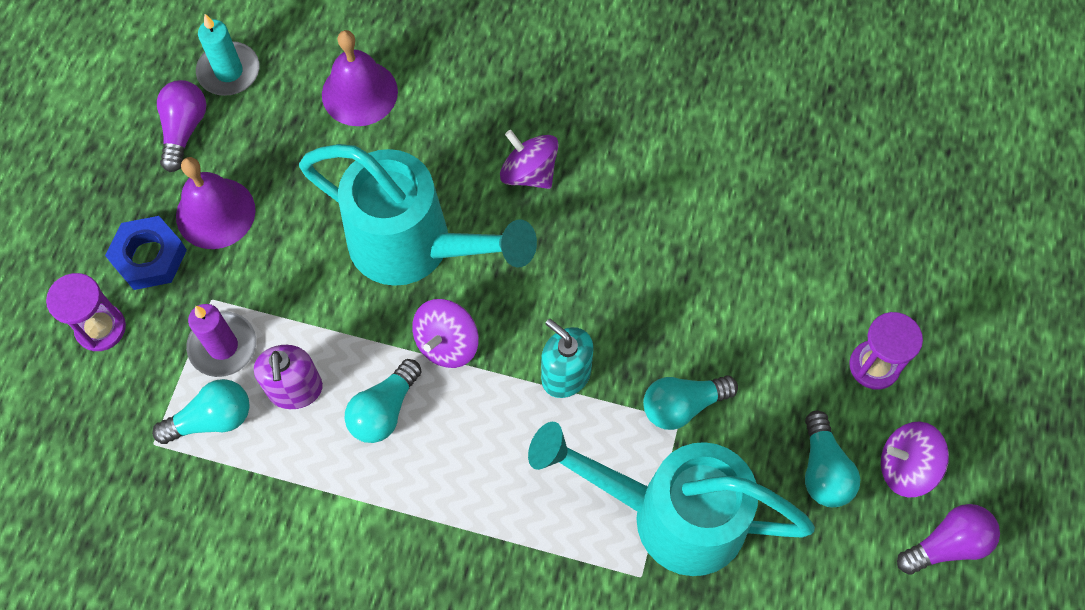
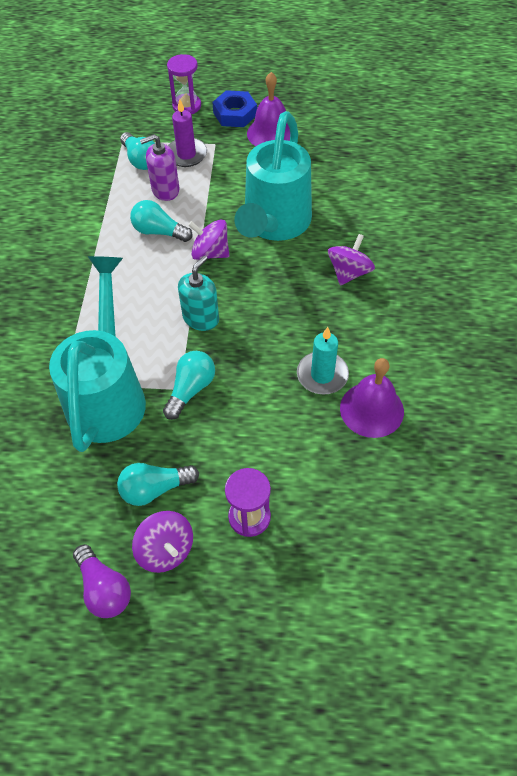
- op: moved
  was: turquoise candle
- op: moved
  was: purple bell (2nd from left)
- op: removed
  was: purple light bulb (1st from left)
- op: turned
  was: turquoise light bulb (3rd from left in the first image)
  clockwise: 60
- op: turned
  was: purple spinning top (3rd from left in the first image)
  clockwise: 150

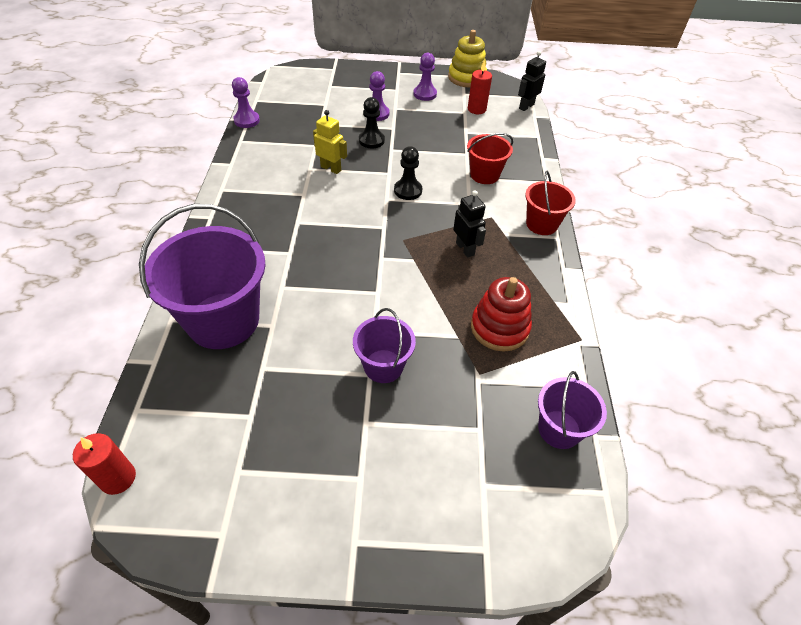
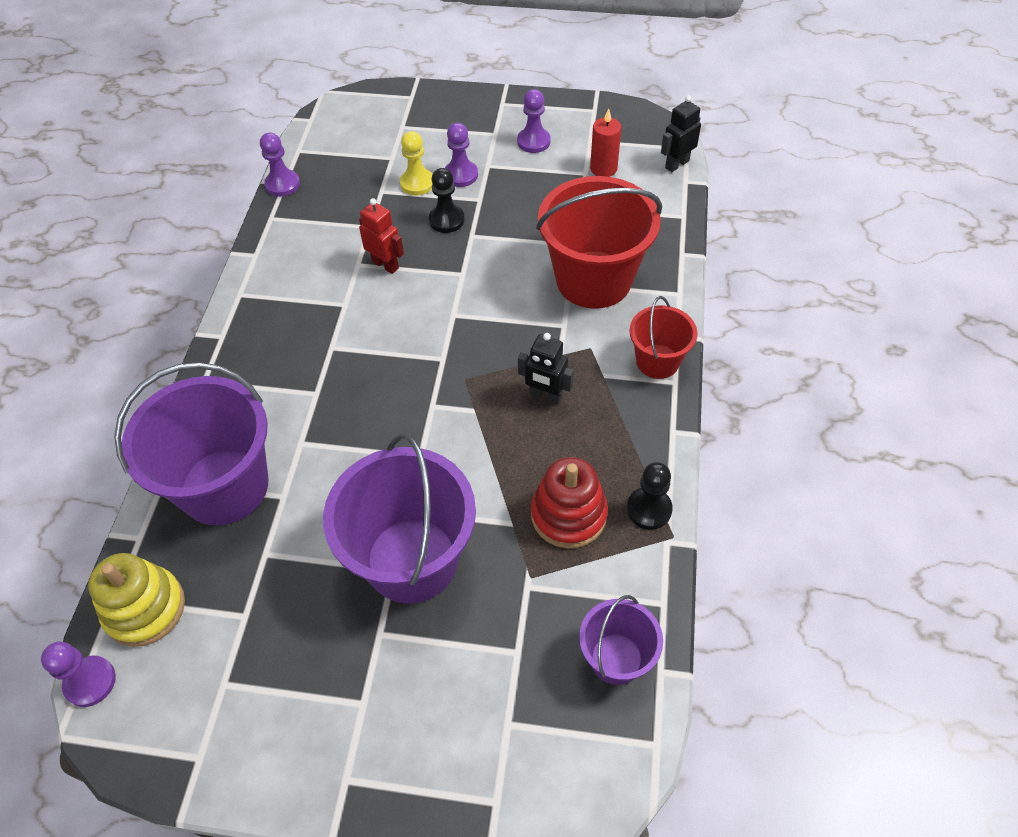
- op: moved
  was: yellow stacking toy
- op: recoloured
  was: yellow robot
  now: red robot
- op: resized
  was: red bucket (1st from left)
  ratio: 1.88
- op: moved
  was: black pawn (2nd from left)
- op: turned
  was: black robot (1st from left)
  clockwise: 135
- op: resized
  was: purple bucket (2nd from left)
  ratio: 1.88
- op: replaced
  was: red candle (1st from left)
  now: purple pawn (1st from left)
- op: added
  now: yellow pawn

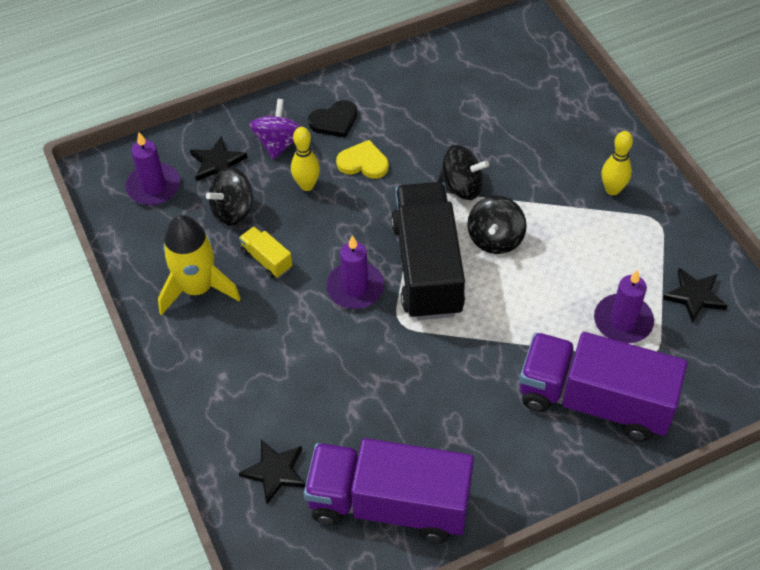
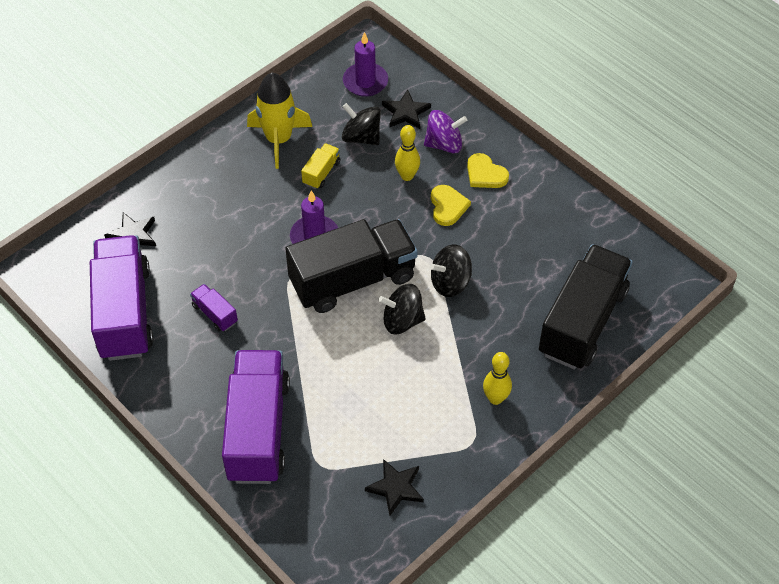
- op: recoloured
  was: black heart
  now: yellow heart (2nd from left)
- op: turned
  was: black spinning top (2nd from left in the first image)
  clockwise: 75
- op: removed
  was: purple candle (3rd from left)
- op: added
  now: black truck (2nd from left)
- op: added
  now: purple truck (2nd from left)

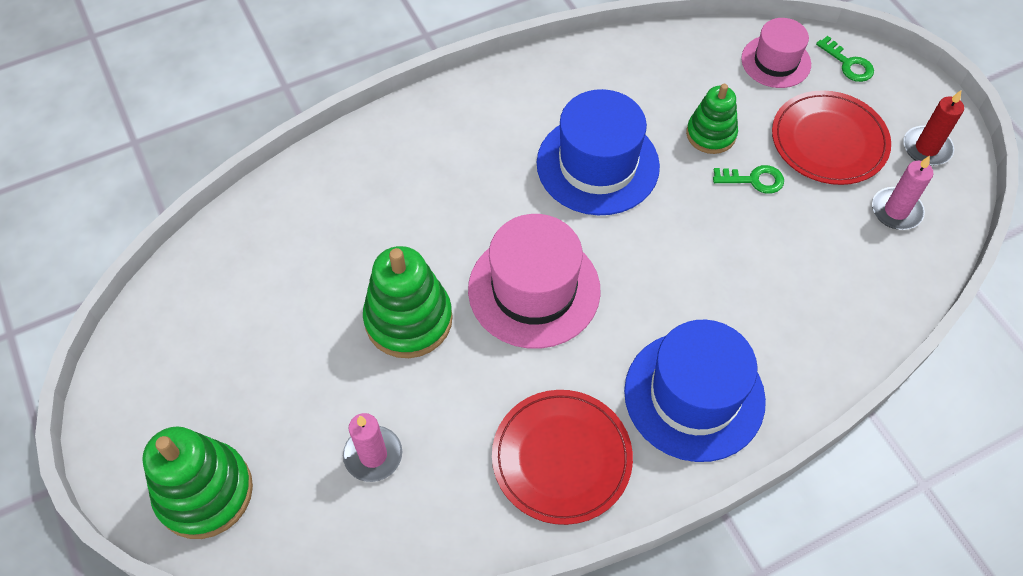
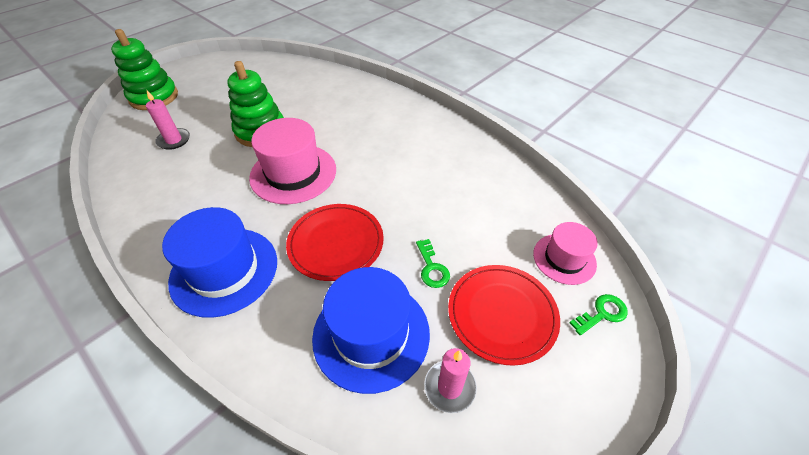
- op: turned
  was: green key (2nd from left)
  clockwise: -150
- op: removed
  was: green stacking toy (3rd from left)
- op: moved
  was: blue hat (1st from left in the first image)
  now: blue hat (2nd from left)
- op: removed
  was: red candle
- op: moved
  was: red plate (1st from left)

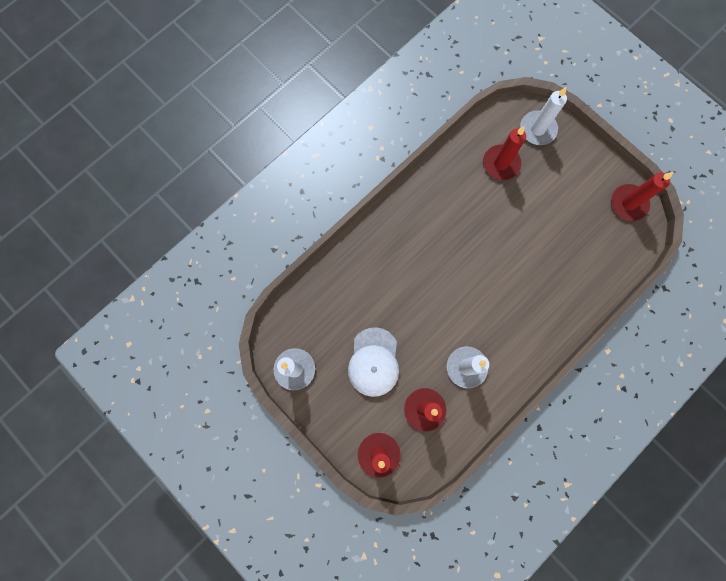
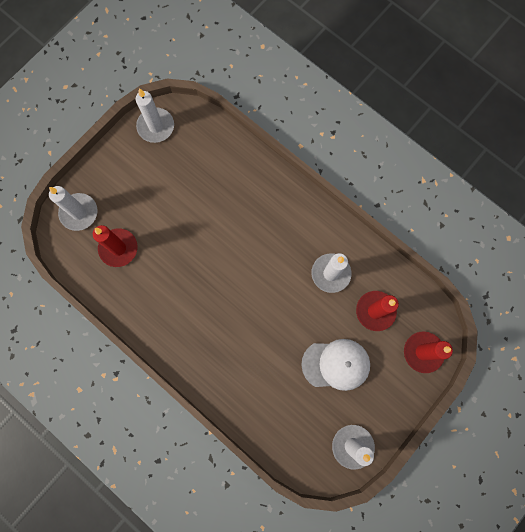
- op: recoloured
  was: red candle (4th from left)
  now: white candle (2nd from left)

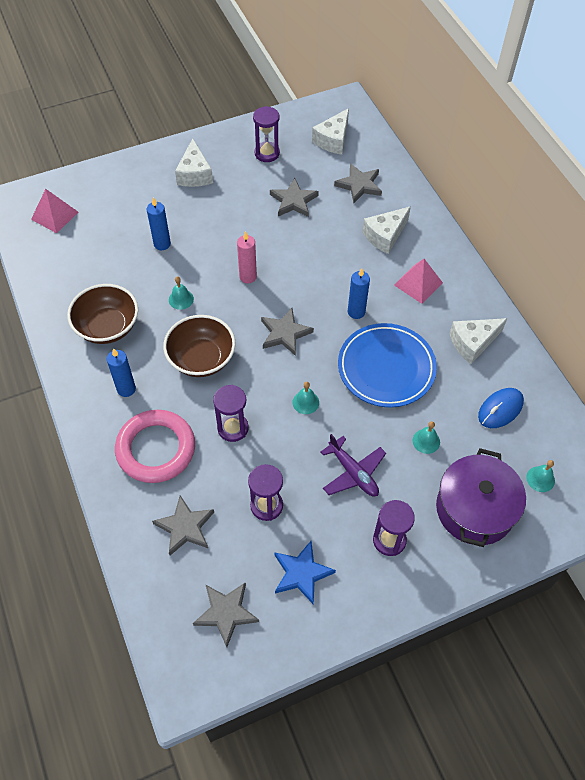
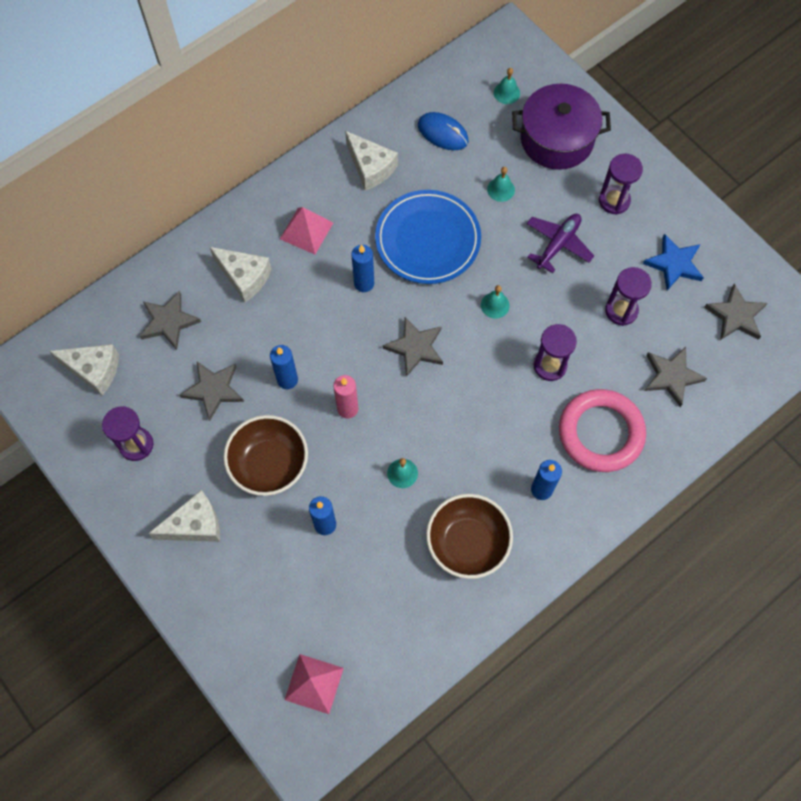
- op: moved
  was: brown bowl (2nd from left in the first image)
  now: brown bowl (1st from left)
- op: added
  now: blue candle (1st from left)

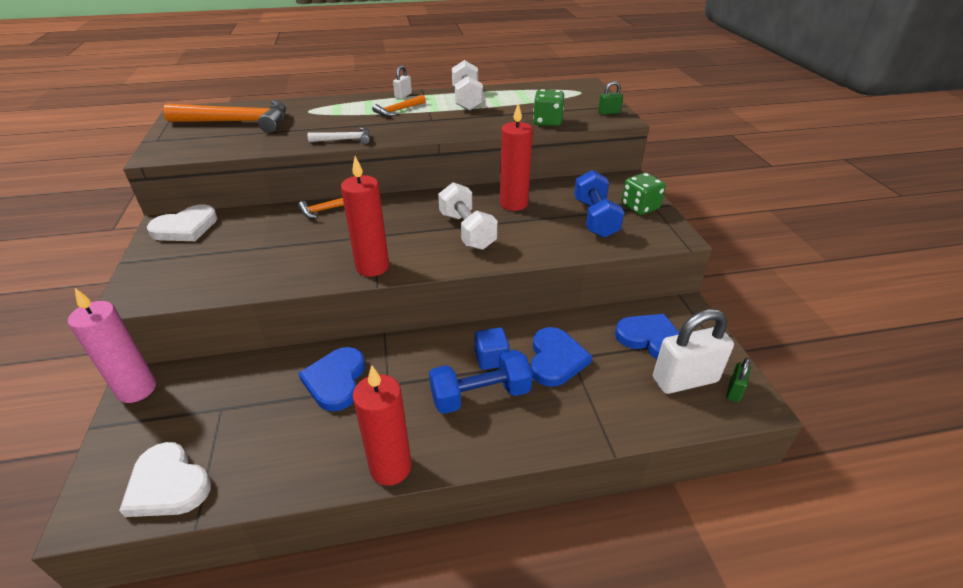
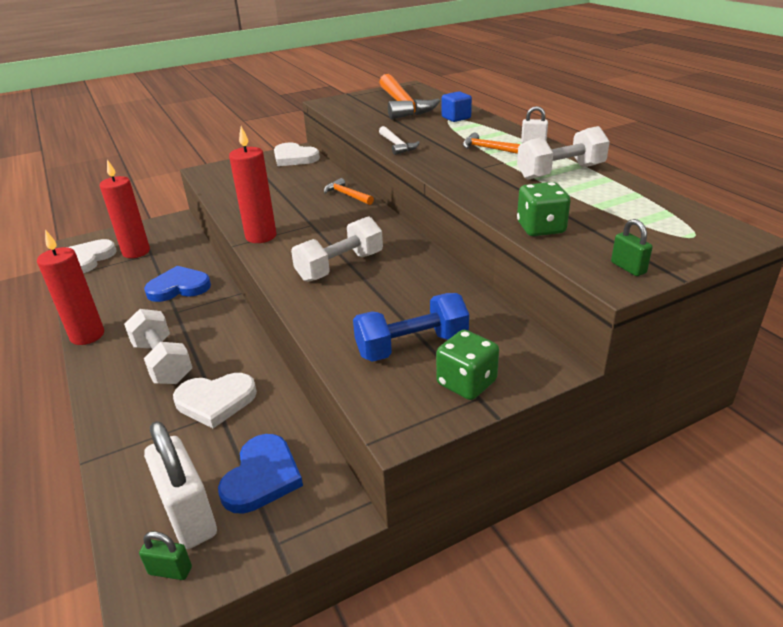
- op: moved
  was: red candle (3rd from left in the first image)
  now: red candle (2nd from left)
- op: removed
  was: pink candle
- op: moved
  was: blue cube
- op: recoloured
  was: blue heart (2nd from left)
  now: white heart (2nd from left)
- op: recoloured
  was: blue dumbbell (1st from left)
  now: white dumbbell (1st from left)

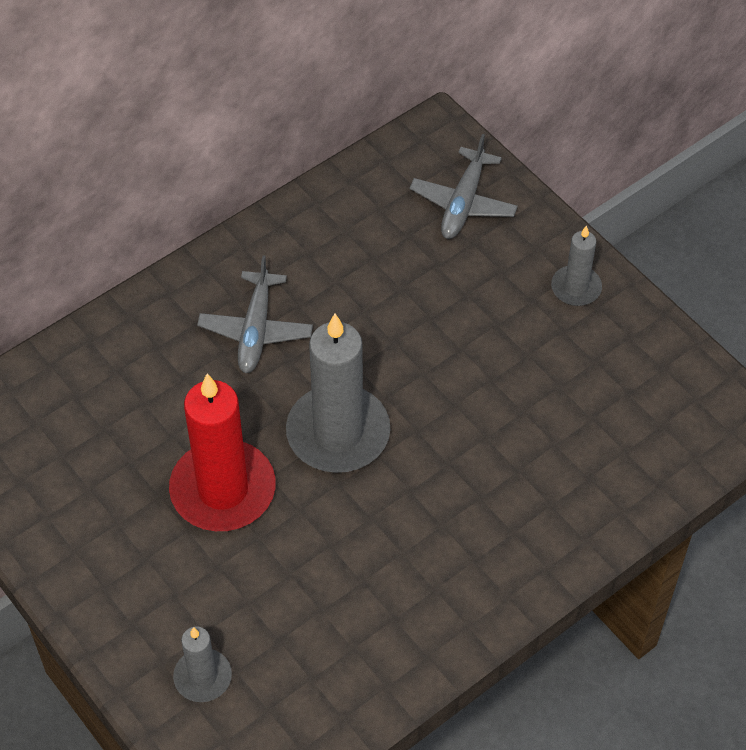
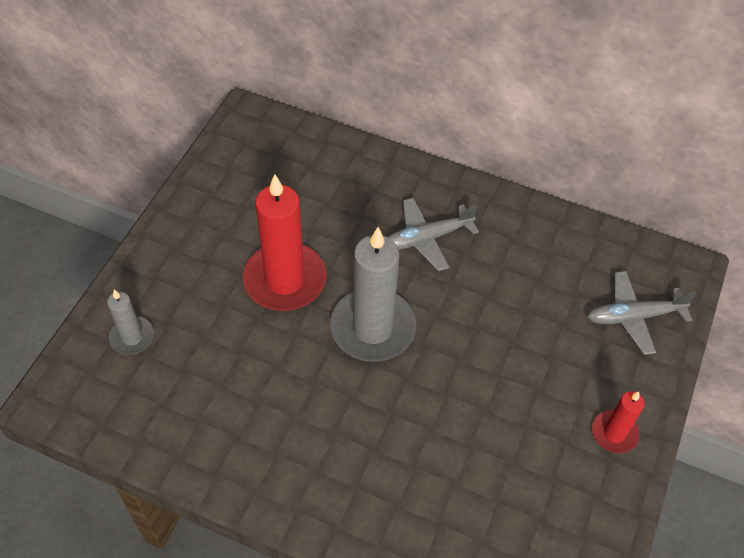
- op: recoloured
  was: grey candle (3rd from left)
  now: red candle (2nd from left)

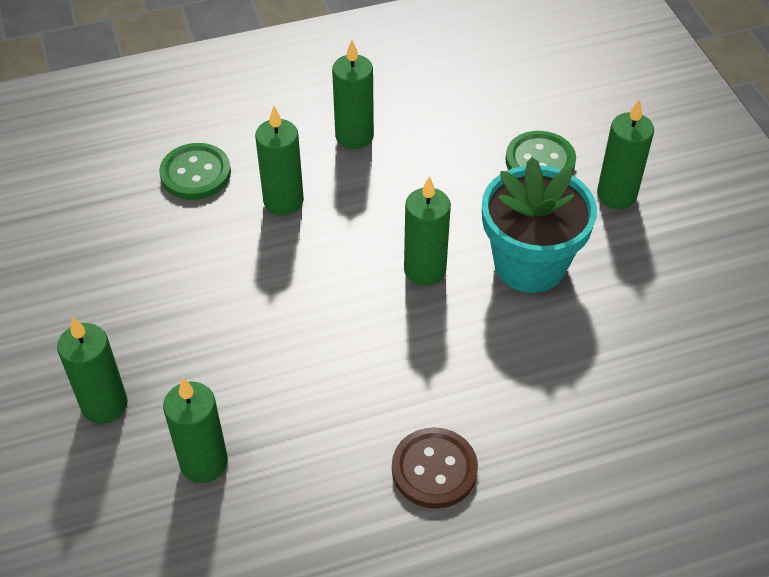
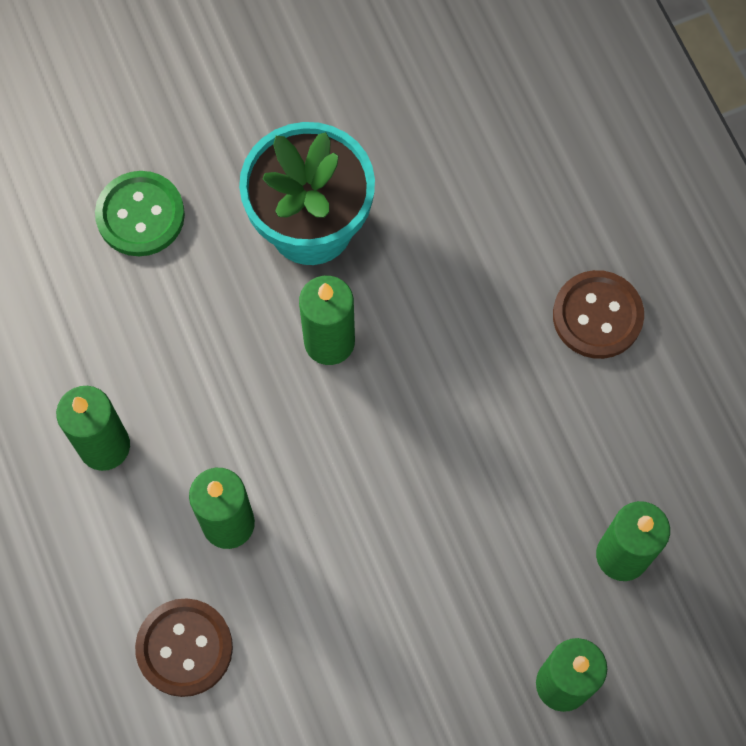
- op: removed
  was: green candle (6th from left)
- op: recoloured
  was: green button (1st from left)
  now: brown button (1st from left)

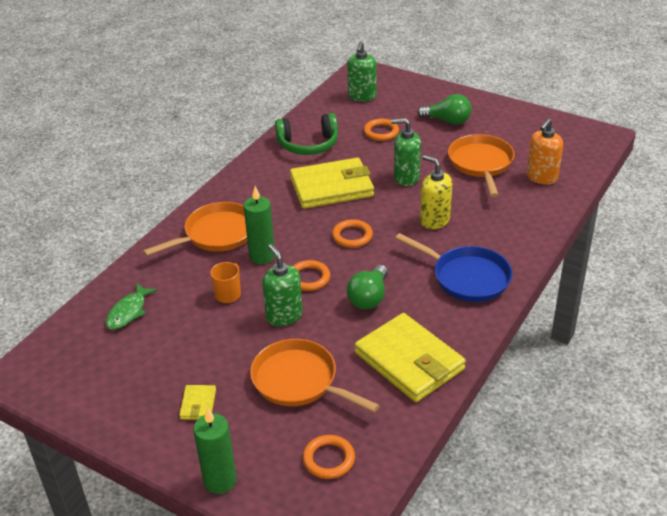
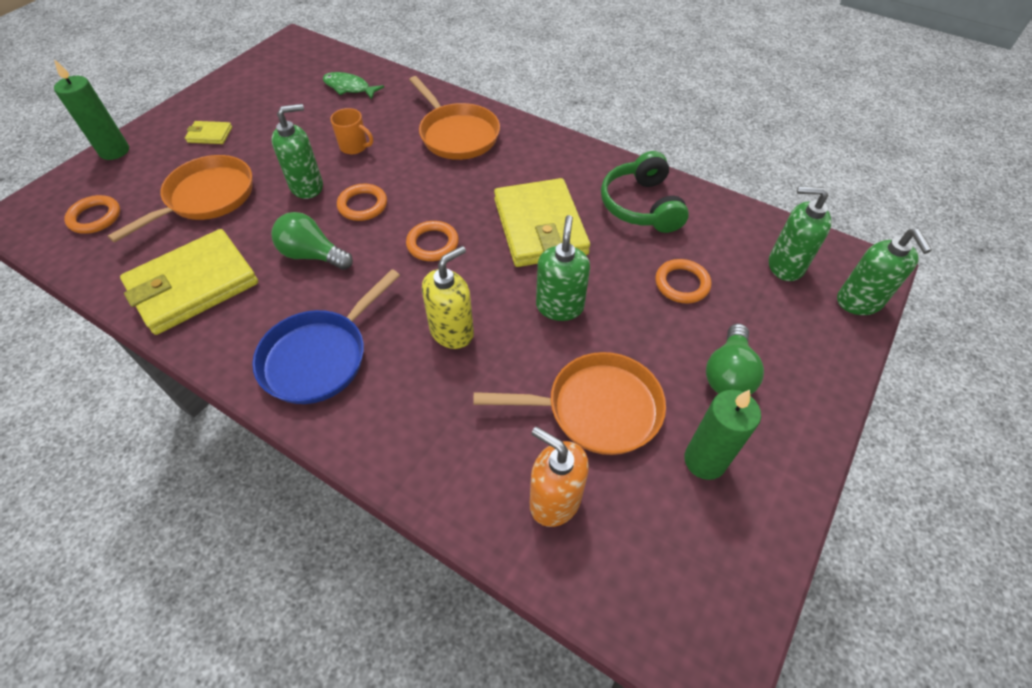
- op: moved
  was: green candle (2nd from left)
- op: added
  now: green soap dispenser (4th from left)

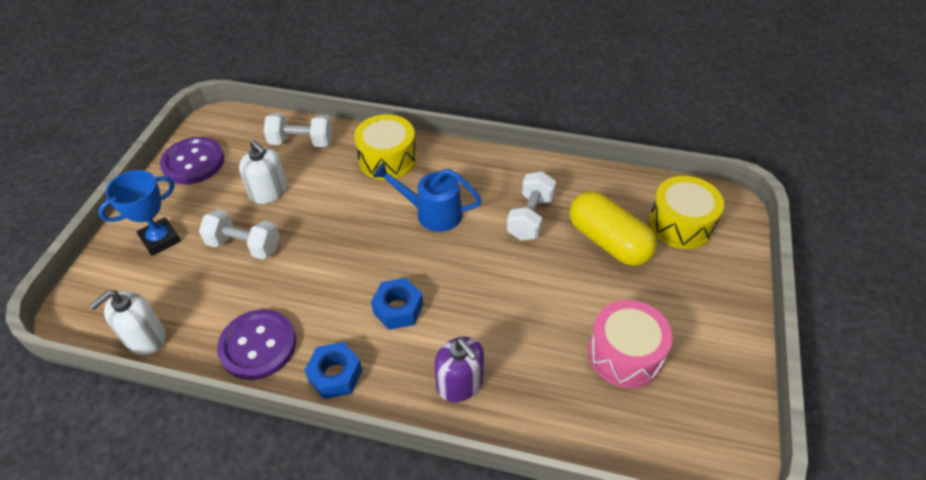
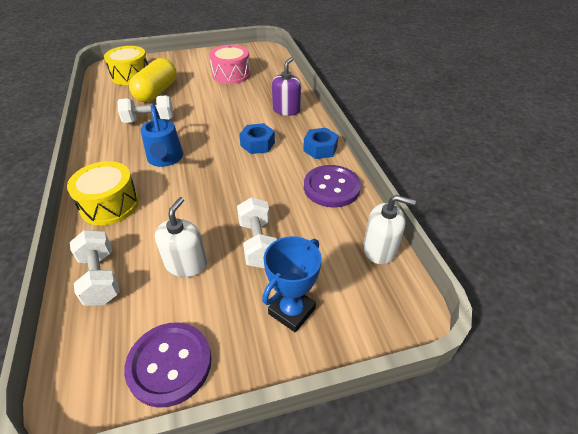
- op: turned
  was: blue trophy
  clockwise: -75

